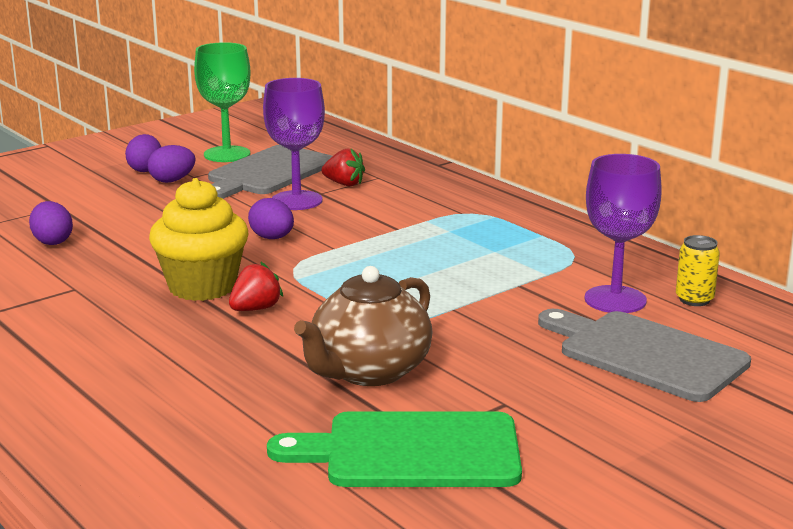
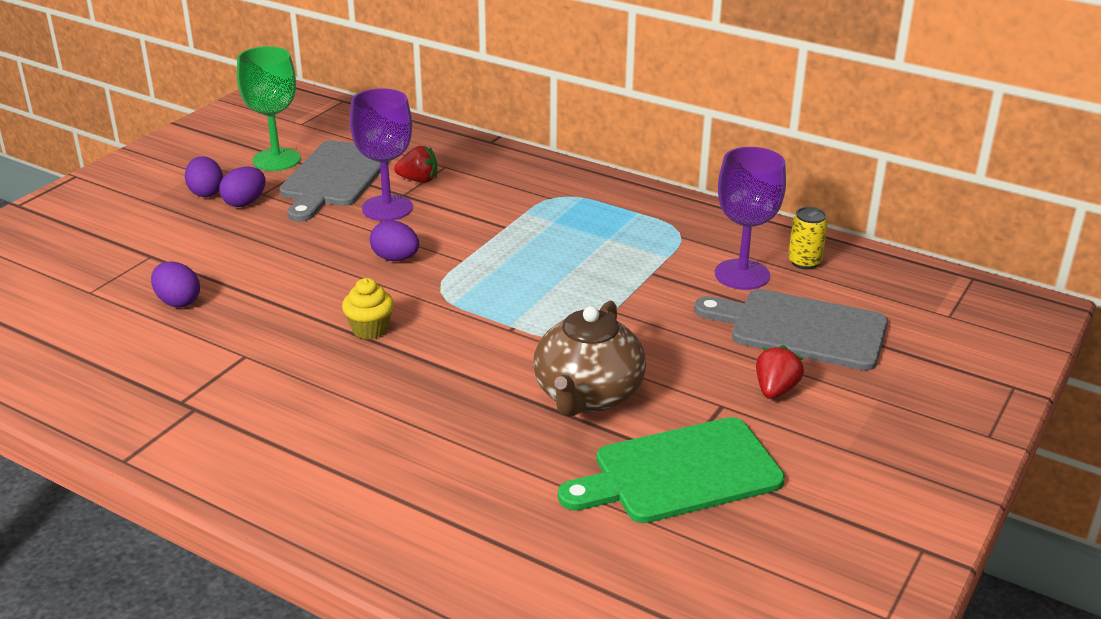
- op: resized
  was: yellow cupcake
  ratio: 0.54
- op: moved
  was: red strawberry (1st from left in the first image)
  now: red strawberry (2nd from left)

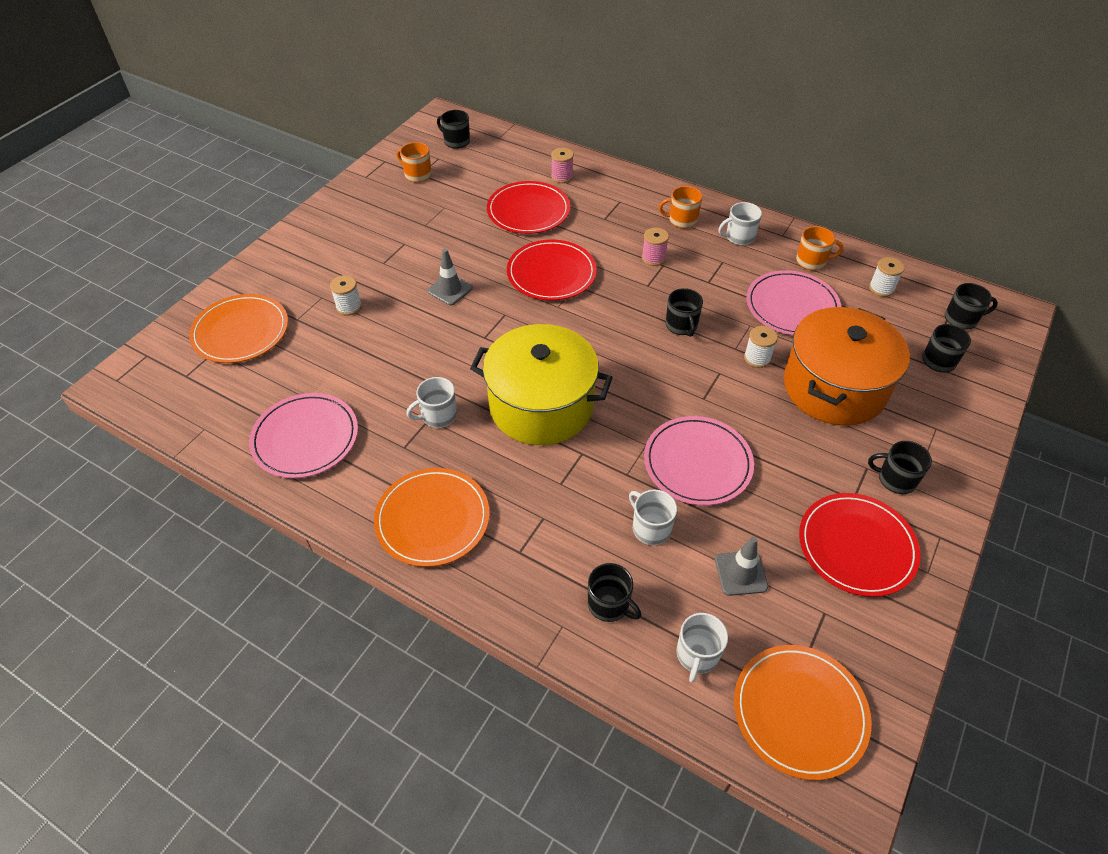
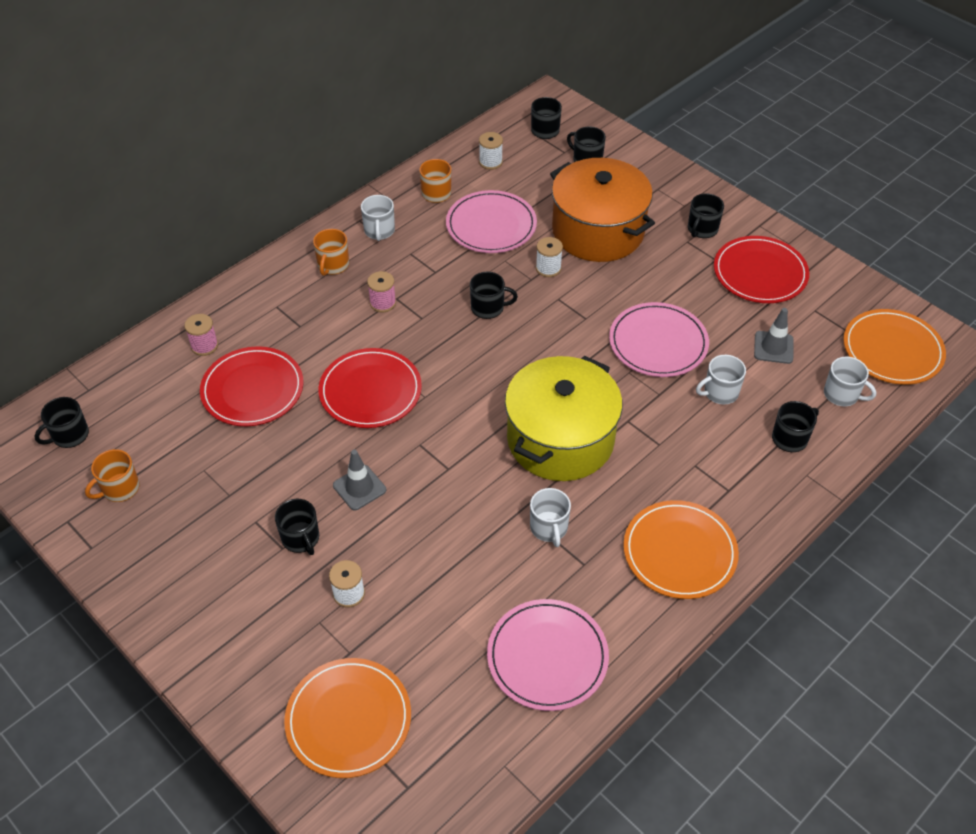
- op: added
  now: black mug (2nd from left)

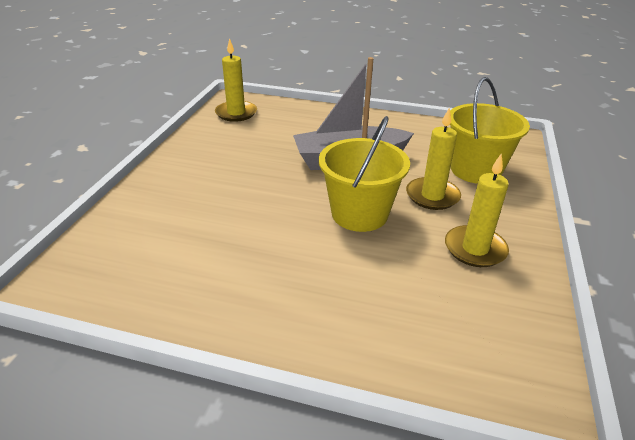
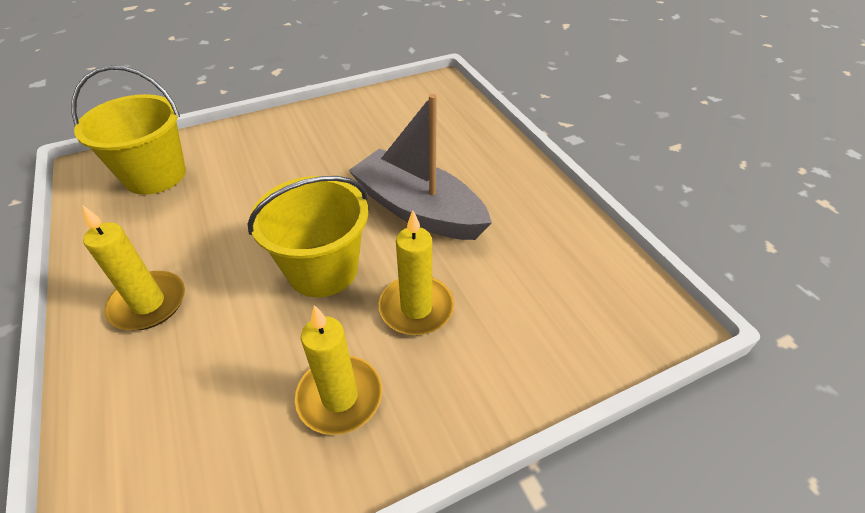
- op: moved
  was: yellow candle (1st from left)
- op: moved
  was: yellow bucket (2nd from left in the first image)
  now: yellow bucket (1st from left)

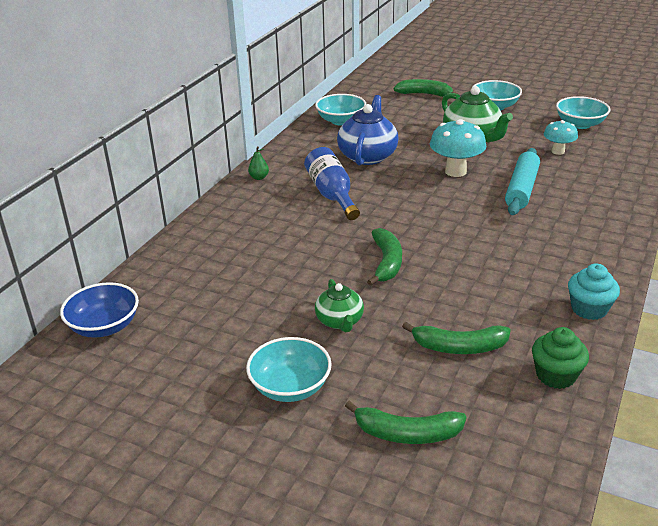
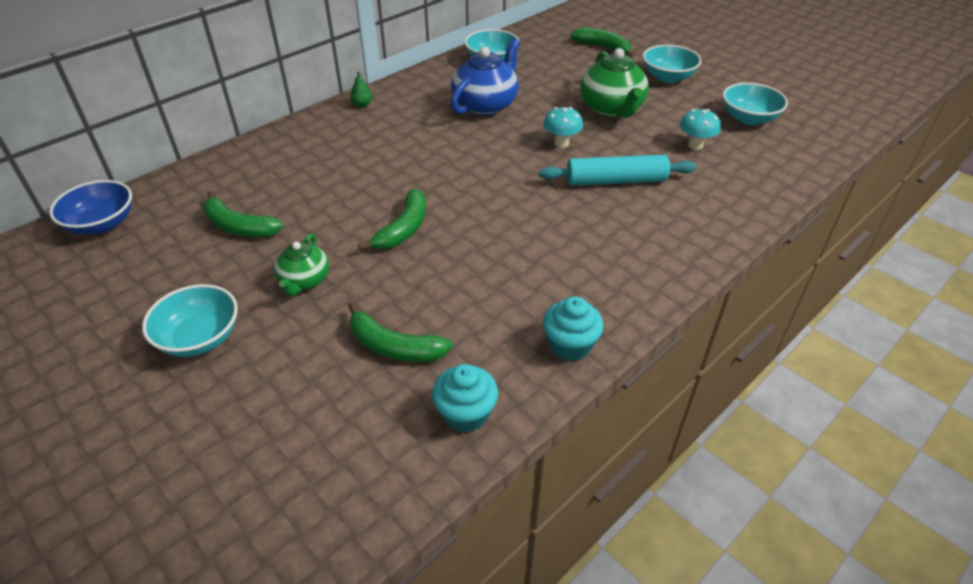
- op: resized
  was: turquoise mushroom (1st from left)
  ratio: 0.62
- op: removed
  was: blue bottle
- op: turned
  was: turquoise rolling pin
  clockwise: 45
- op: recoloured
  was: green cupcake
  now: turquoise cupcake (1st from left)
- op: moved
  was: green banana (2nd from left in the first image)
  now: green banana (1st from left)

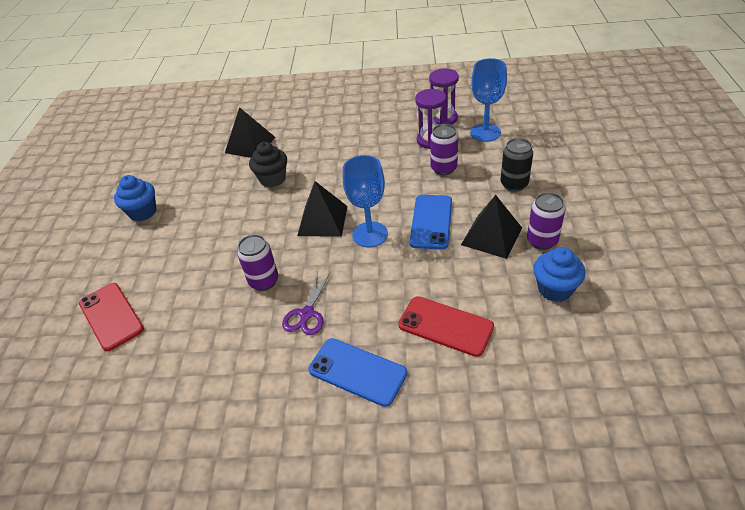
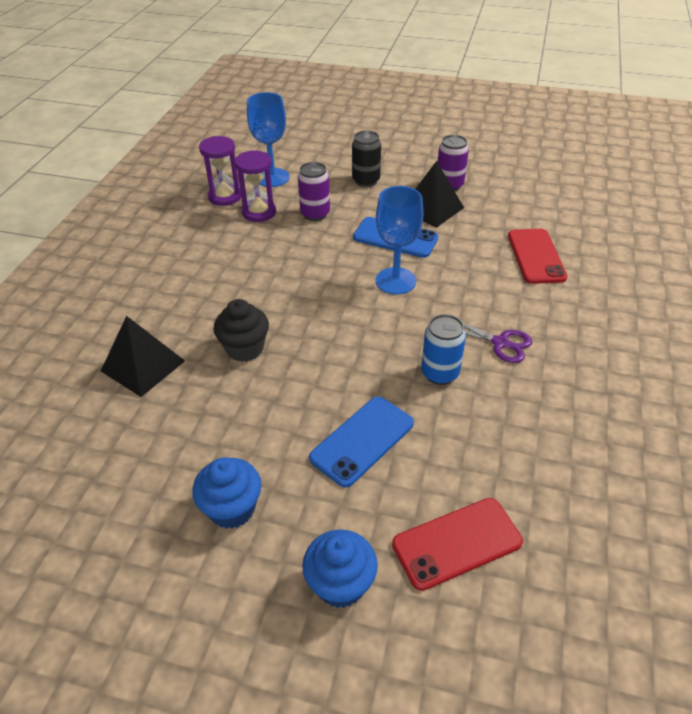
- op: removed
  was: black pyramid (2nd from left)
- op: recoloured
  was: purple can (1st from left)
  now: blue can
- op: moved
  was: blue cupcake (2nd from left)
- op: turned
  was: red phone (2nd from left)
  clockwise: -45
- op: moved
  was: blue phone (1st from left)

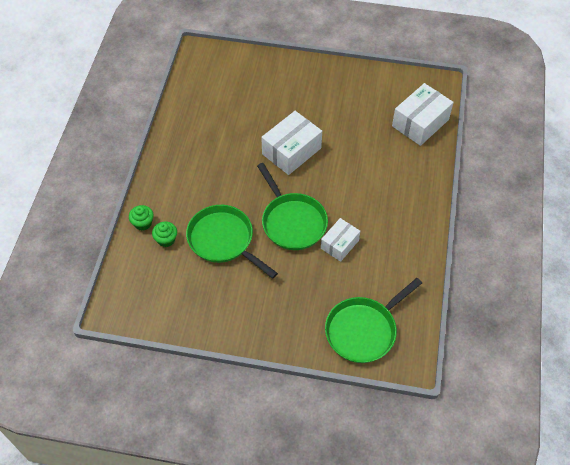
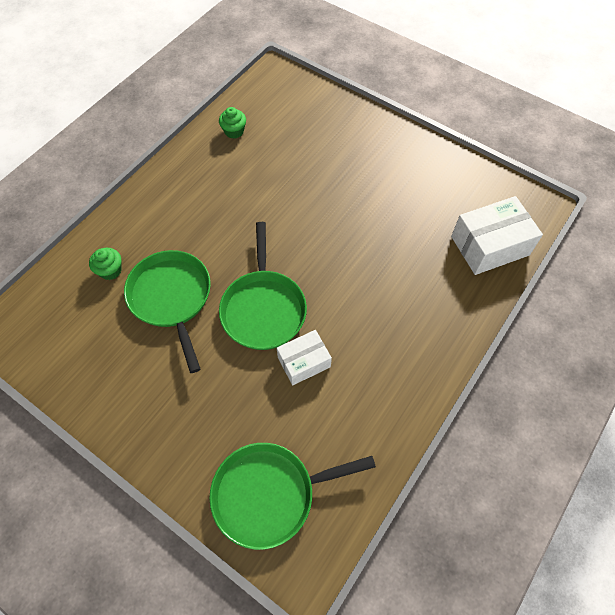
- op: removed
  was: white box (1st from left)
- op: moved
  was: green cupcake (1st from left in the first image)
  now: green cupcake (2nd from left)

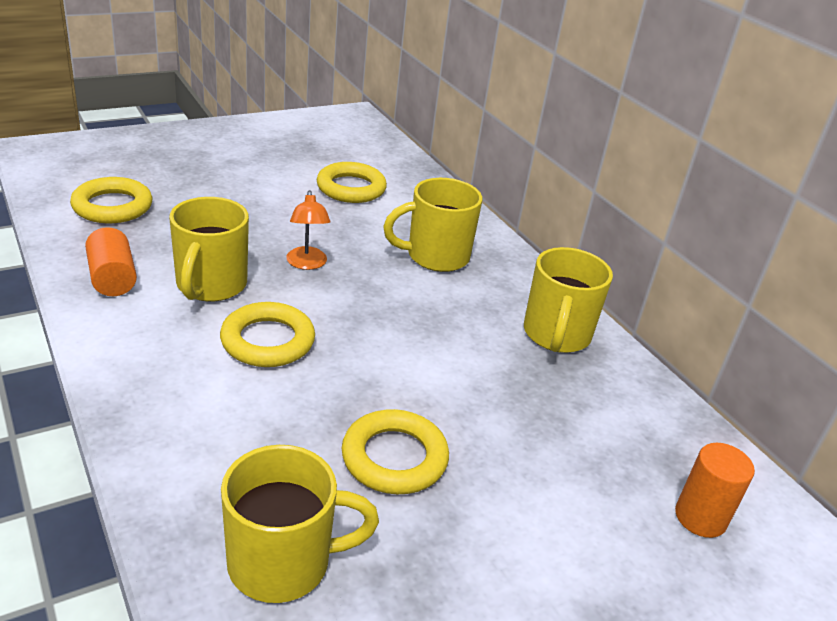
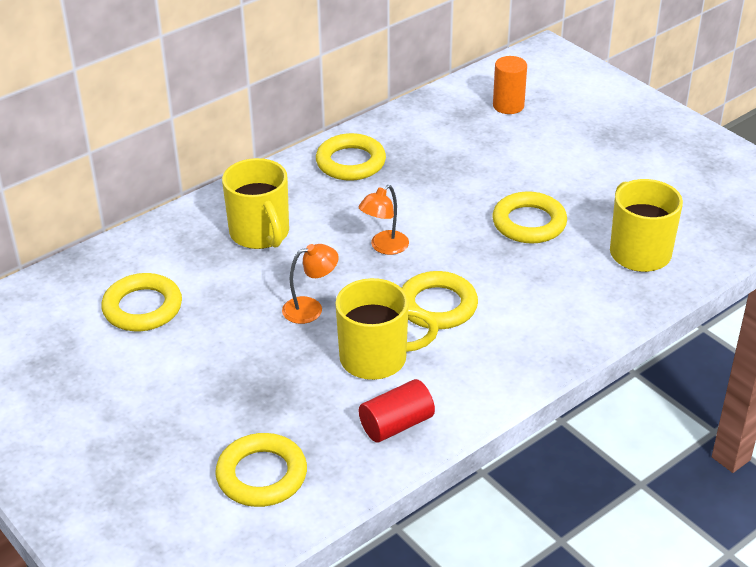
- op: recoloured
  was: orange cylinder (1st from left)
  now: red cylinder
- op: replaced
  was: yellow mug (4th from left)
  now: yellow ring (3rd from left)
- op: added
  now: orange lamp (2nd from left)

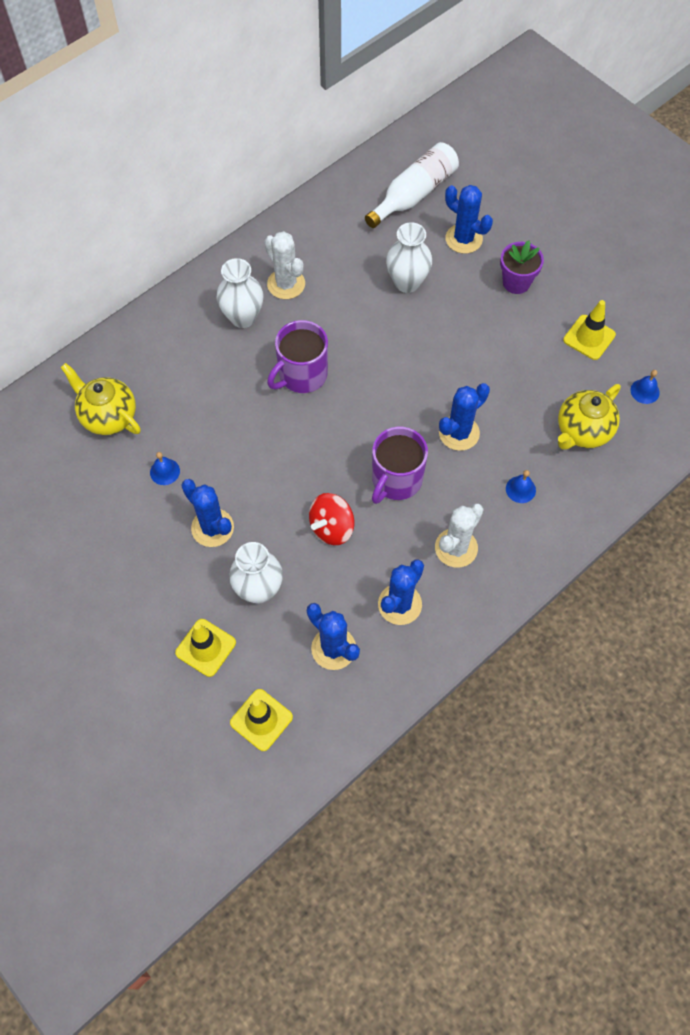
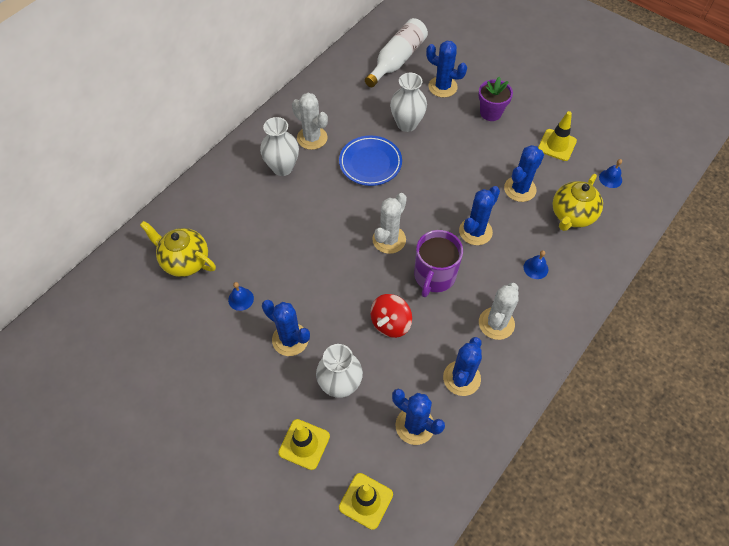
- op: removed
  was: purple mug (1st from left)
- op: added
  now: blue plate
- op: added
  now: blue cactus (6th from left)
- op: added
  now: white cactus (2nd from left)

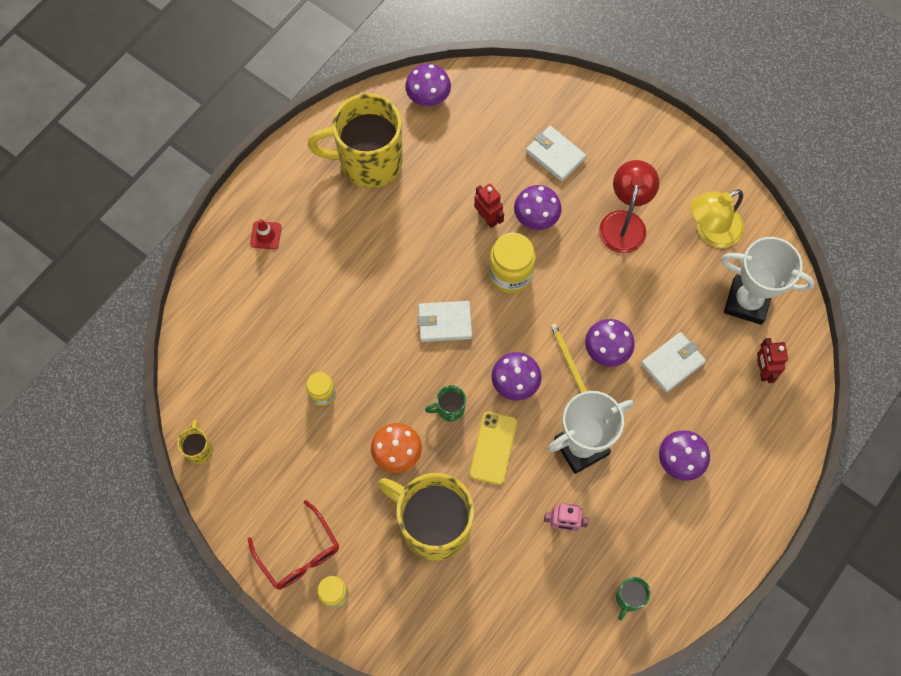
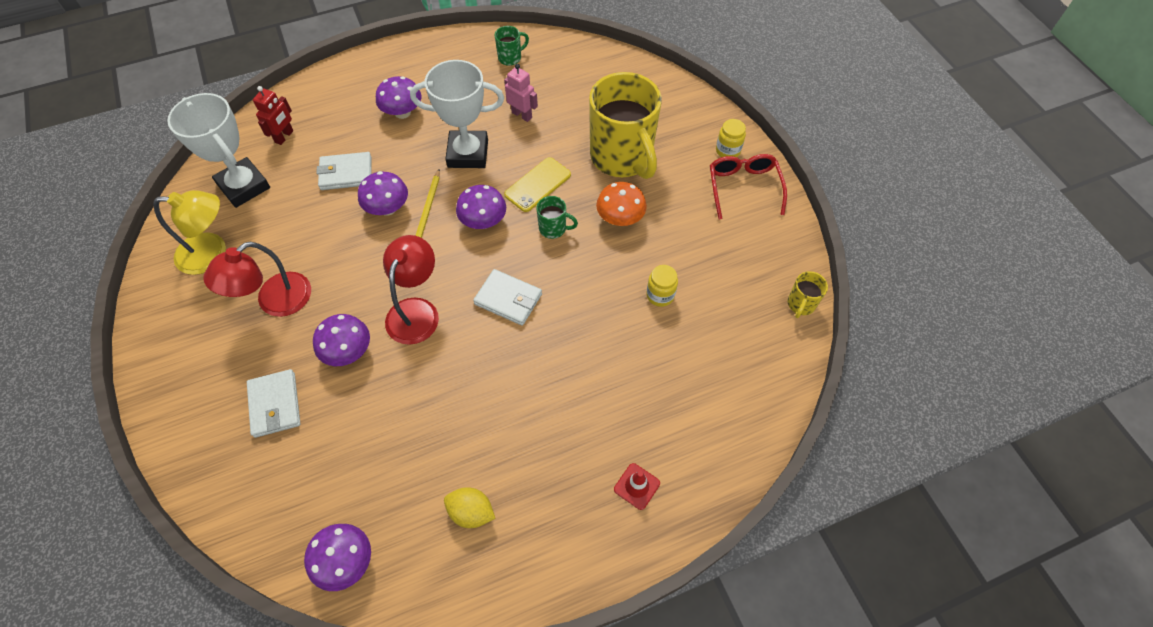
- op: replaced
  was: yellow mug (2nd from left)
  now: yellow lemon
- op: removed
  was: red robot (1st from left)
- op: replaced
  was: yellow jar (3rd from left)
  now: red lamp (2nd from left)

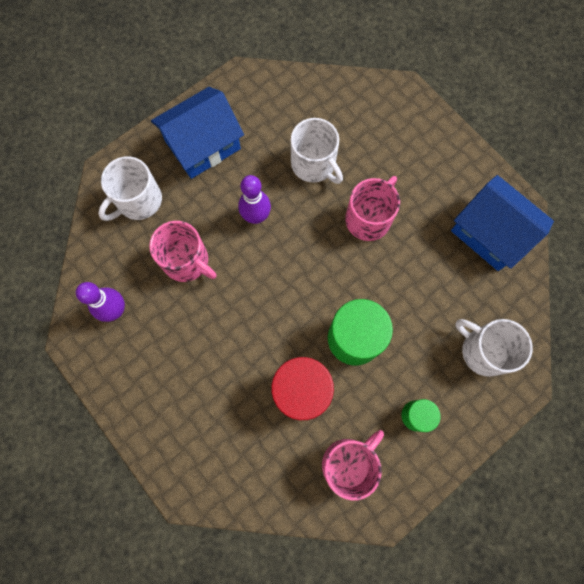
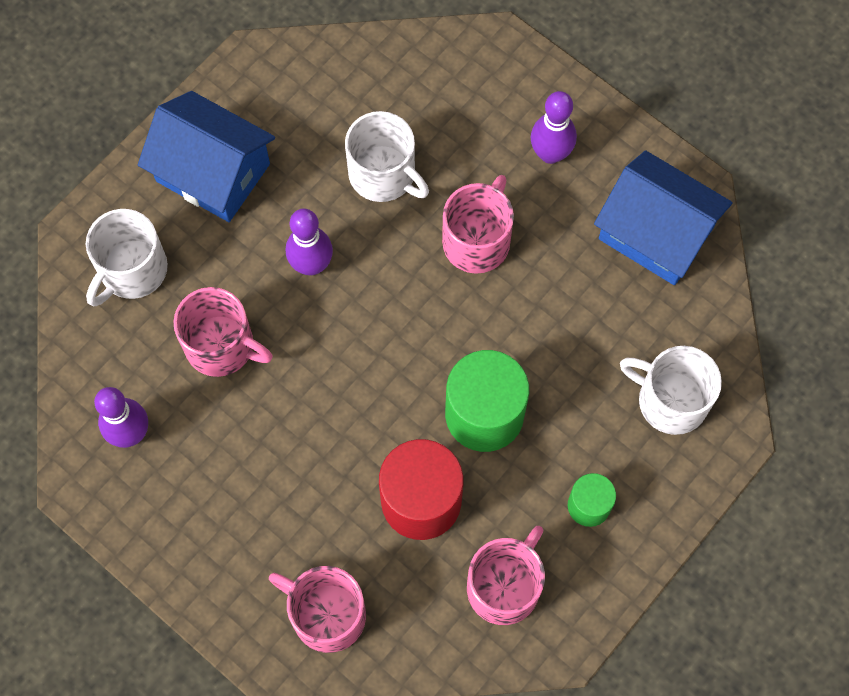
- op: turned
  was: blue house (1st from left)
  clockwise: 75
- op: added
  now: purple bowling pin (3rd from left)
- op: added
  now: pink mug (2nd from left)

